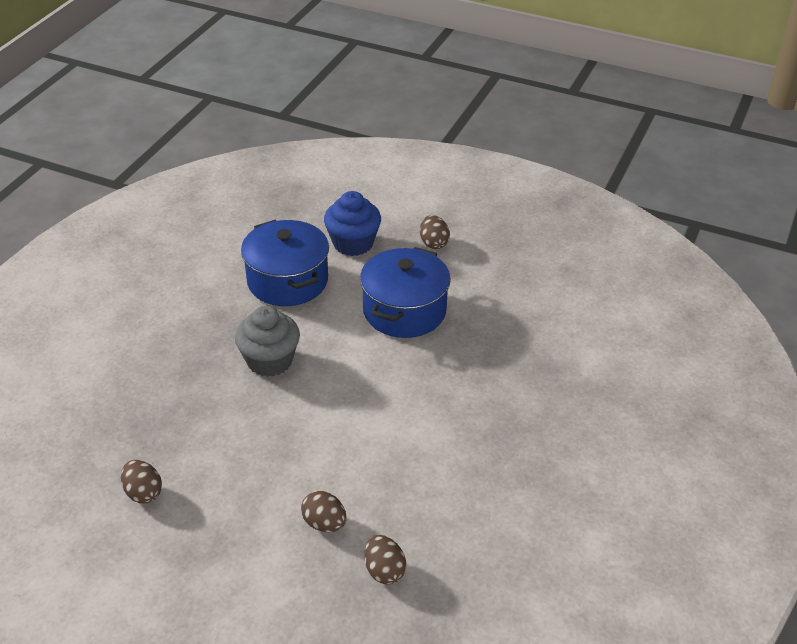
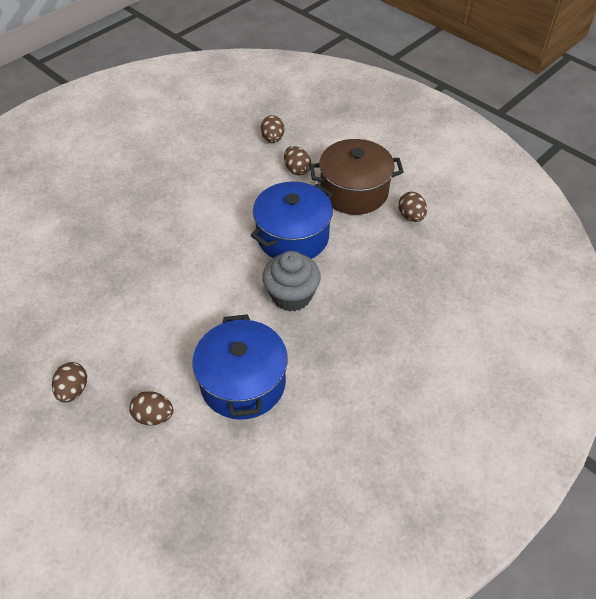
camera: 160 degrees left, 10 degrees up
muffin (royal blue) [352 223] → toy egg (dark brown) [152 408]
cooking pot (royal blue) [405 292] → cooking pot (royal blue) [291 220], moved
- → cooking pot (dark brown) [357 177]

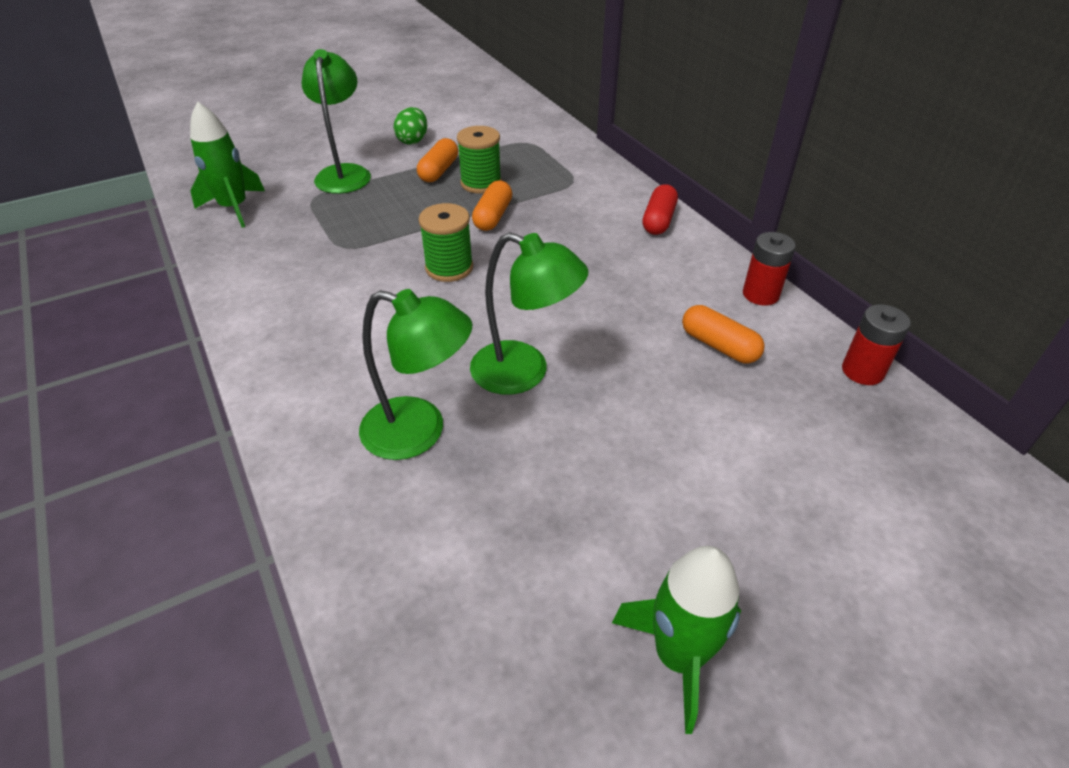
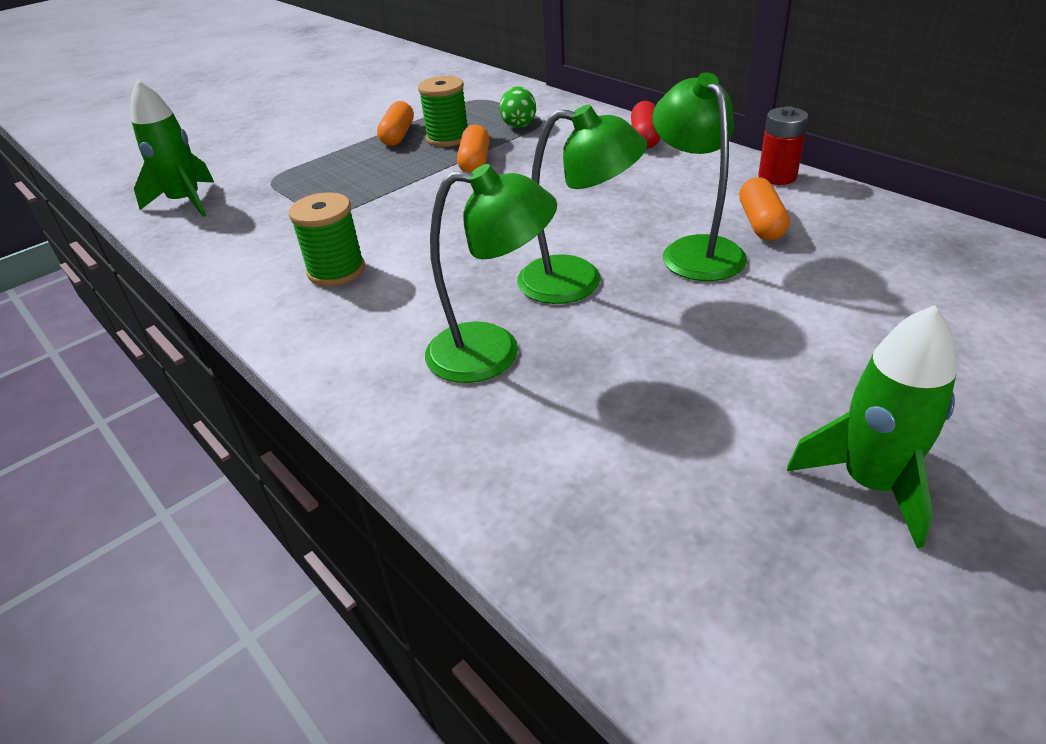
camera: 10 degrees left, 5 degrees down
desk lamp (emerald) [336 121] → desk lamp (emerald) [699 176], moved
toy egg (emerald) [410 126] → toy egg (emerald) [518 107], moved
bobbin (emerald) [446 242] → bobbin (emerald) [327 239], moved
battery (red) [876 344] → -
capsule (bright orange) [723 334] → capsule (bright orange) [764 208], 60 degrees clockwise

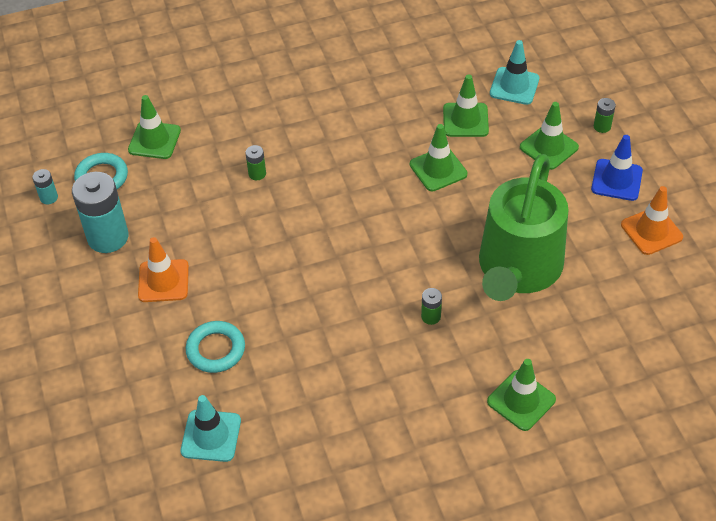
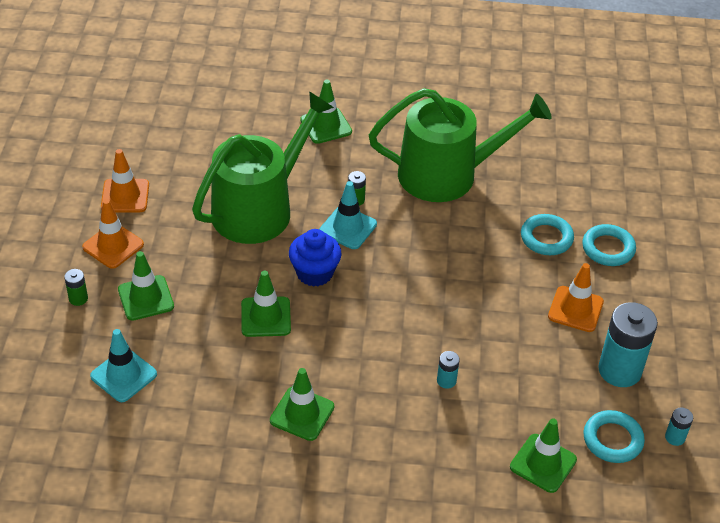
camera: 160 degrees left, 5 degrees down
safety cone (emerald) [466 105] → safety cone (emerald) [302 404], moved
safety cone (royal blue) [617 168] → safety cone (bright orange) [113 234]
battery (emerald) [255 162] → battery (teal) [448 370]
safety cone (teal) [211 428] → safety cone (teal) [348 215], moved
- → sprinkling can (emerald) [460 145]
- → ring (teal) [609 245]
- → muffin (royal blue) [315 258]

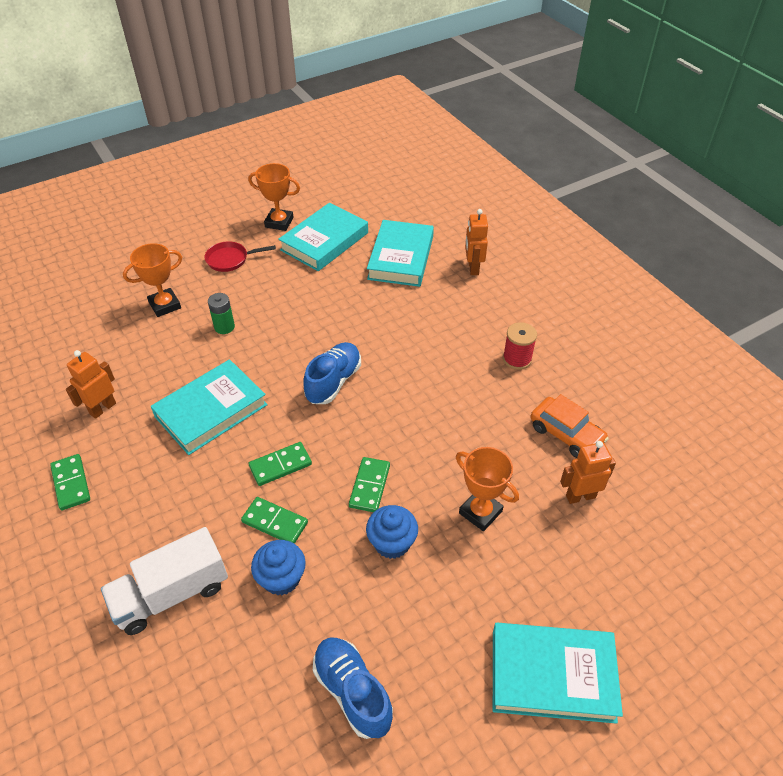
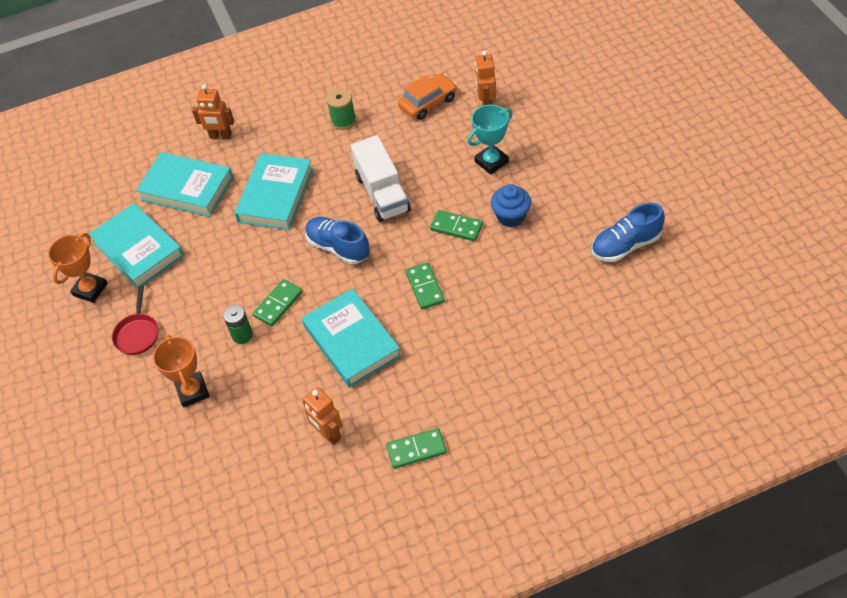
camera: 75 degrees left, 5 degrees up
bobbin (red) [520 346] → bobbin (emerald) [341 109]
prize cup (bright orange) [487 489] → prize cup (teal) [490 139]
domino piece (emerald) [274 520] → domino piece (emerald) [278 303], moved
lorry (white) [164 581] → lorry (white) [381 178], moved
muffin (royal blue) [278 568] → -
book (teal) [558 673] → book (teal) [273 191], moved

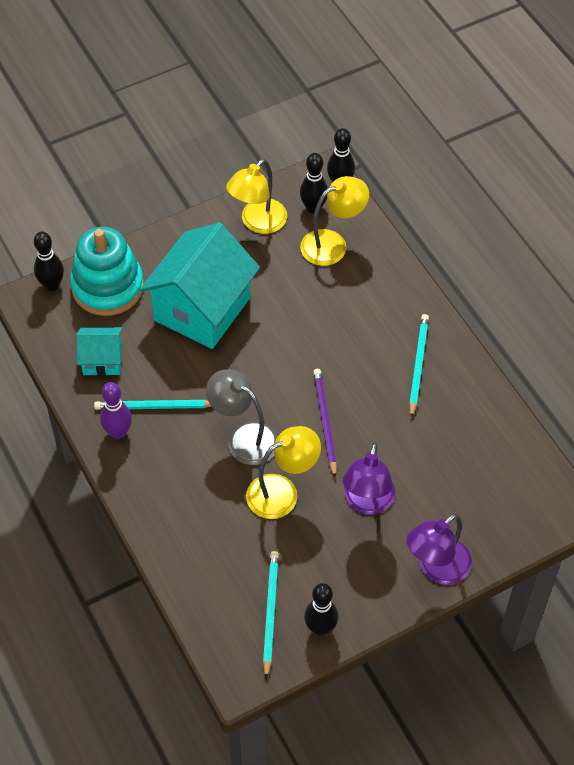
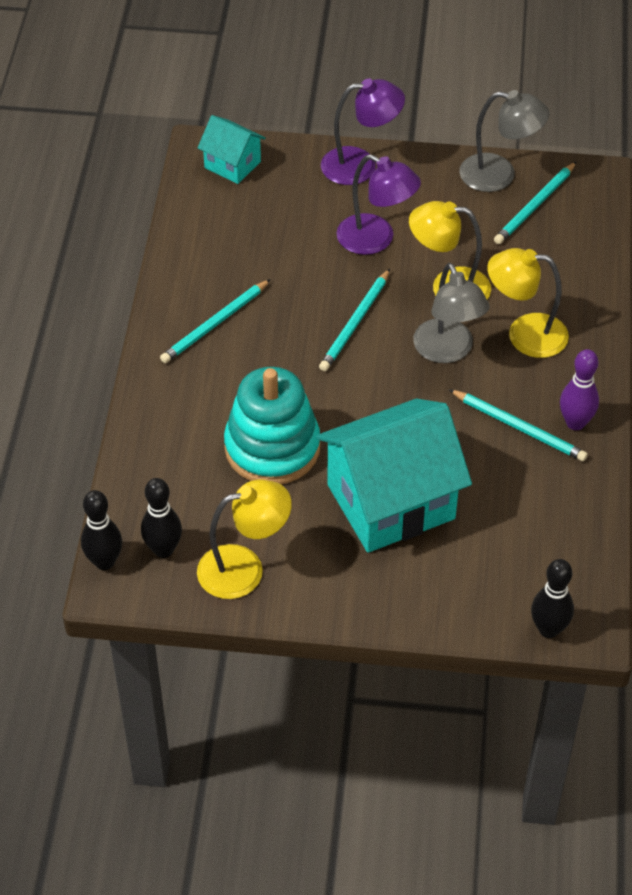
camera: 145 degrees left, 5 degrees down
desk lamp (golden) [334 221] → desk lamp (golden) [528 303], moved
stacking toy (teal) [107 271] → stacking toy (teal) [272 425], moved
cottage (teal) [99 351] → cottage (teal) [232 149], moved
wooden pencil (royal purple) [325 423] → wooden pencil (teal) [354 320]
desk lamp (royal purple) [369 479] → desk lamp (royal purple) [379 204], 75 degrees clockwise
bowling pin (ebony) [321 609] → desk lamp (gray) [504 141]

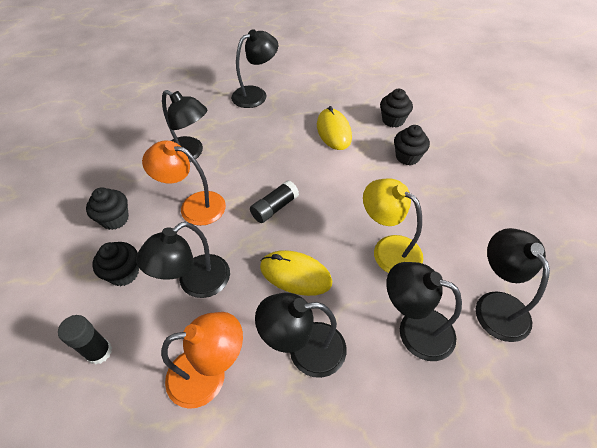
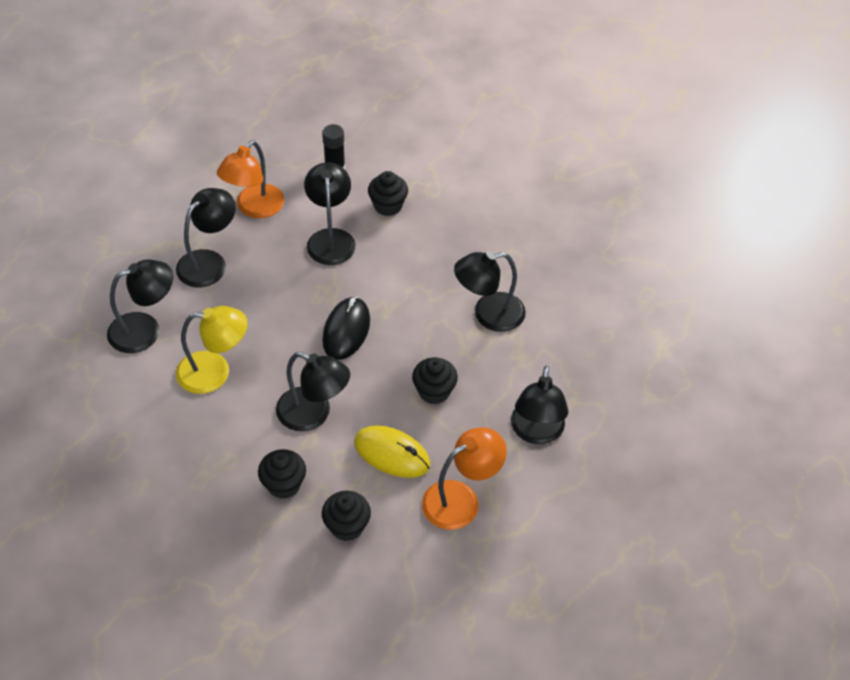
camera: 130 degrees right, 0 degrees up
desk lamp (bright orange) [184 183] → desk lamp (bright orange) [464 478], moved
stick of glue (ebony) [274 201] → PC mouse (ebony) [346 328]
muffin (ebony) [107 208] → muffin (ebony) [435 380], moved
desk lamp (ebony) [513 285] → desk lamp (ebony) [313 391], moved
PC mouse (golden) [296 273] → -

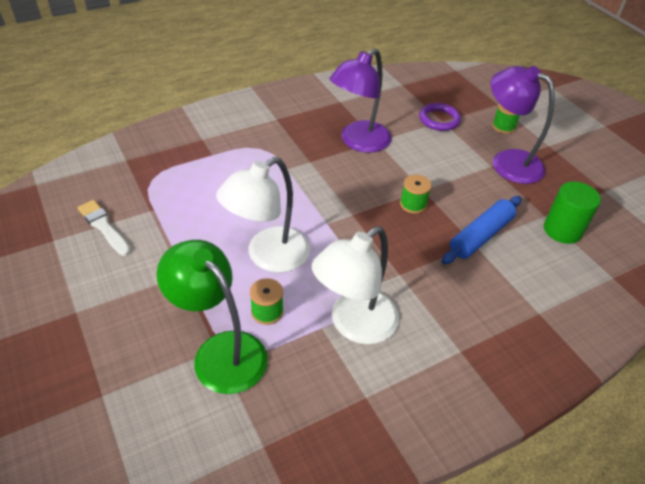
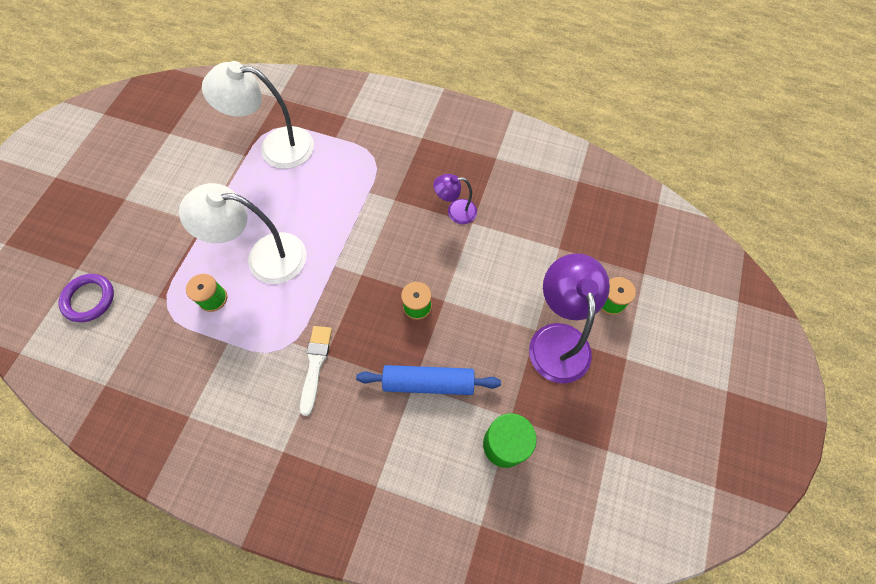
camera: 50 degrees right, 20 degrees up
desk lamp (royal purple) [360 100] → desk lamp (royal purple) [455 199], x0.53
ring (royal purple) [440 117] → ring (royal purple) [86 298], moved
paint brush (white) [104 228] → paint brush (white) [316 371], moved
desk lamp (white) [355 285] → desk lamp (white) [258 115], moved
desk lamp (emerald) [212 317] → -

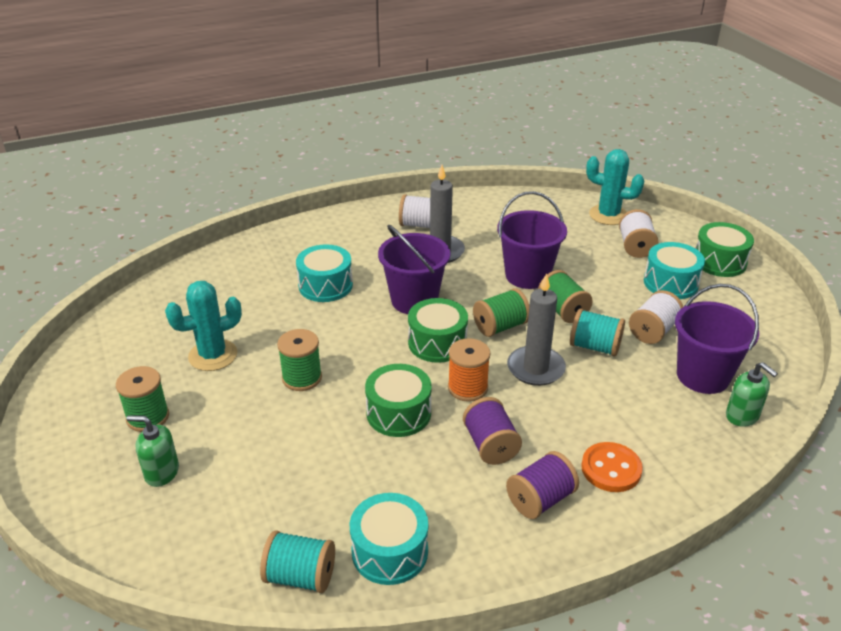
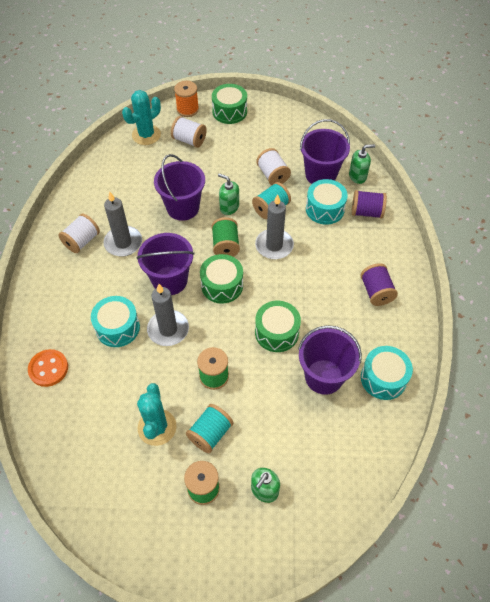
camera: 65 degrees left, 20 degrees up
toy drum (teal) [674 270] → toy drum (teal) [327 202], moved
bobbin (emerald) [565 296] → pump bottle (emerald) [228 194]
bobbin (bright orange) [469 370] → bobbin (bright orange) [186 98], moved
bobbin (royal purple) [492 431] → bobbin (royal purple) [369 204], moved
shirt button (bright orange) [612 467] → shirt button (bright orange) [48 368], moved
bobbin (teal) [297 561] → bobbin (teal) [209 428], moved
- → wax candle (gray) [168 315]
- → pail (royal purple) [330 360]

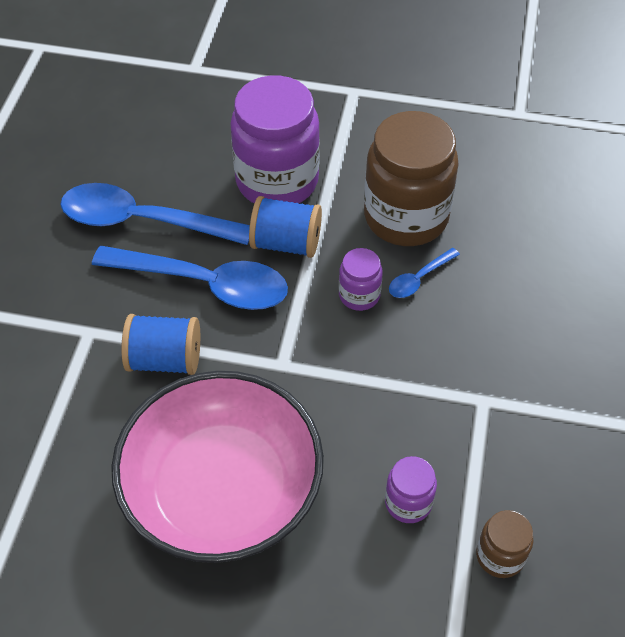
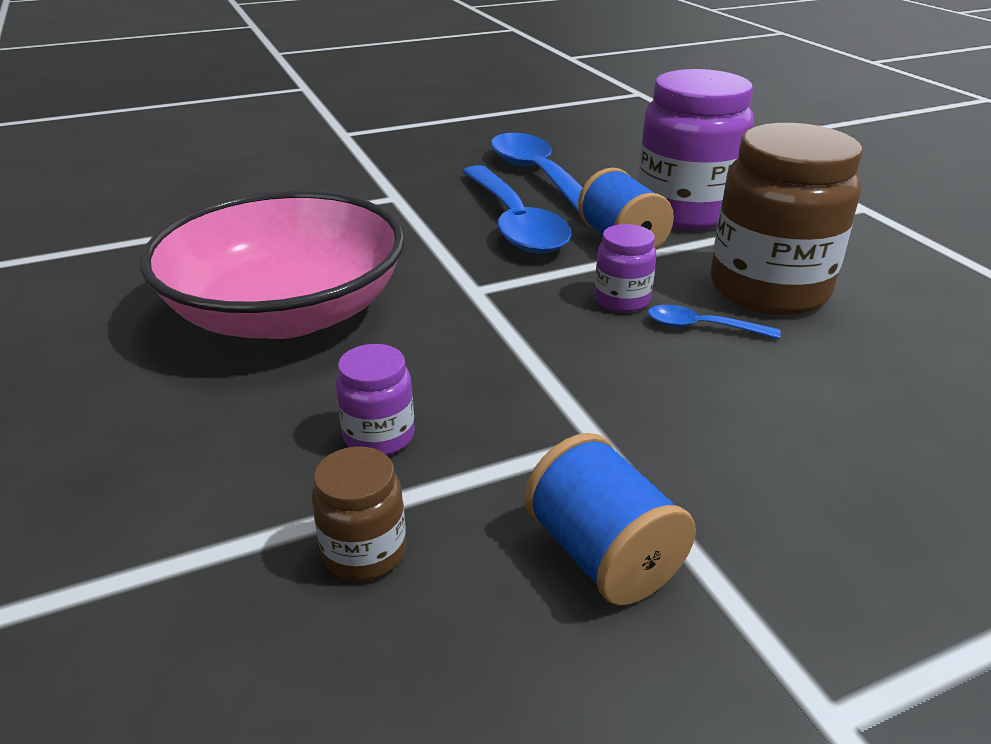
camera: 55 degrees right, 20 degrees down
bobbin (royal blue) [160 344] → bobbin (royal blue) [610 519], moved

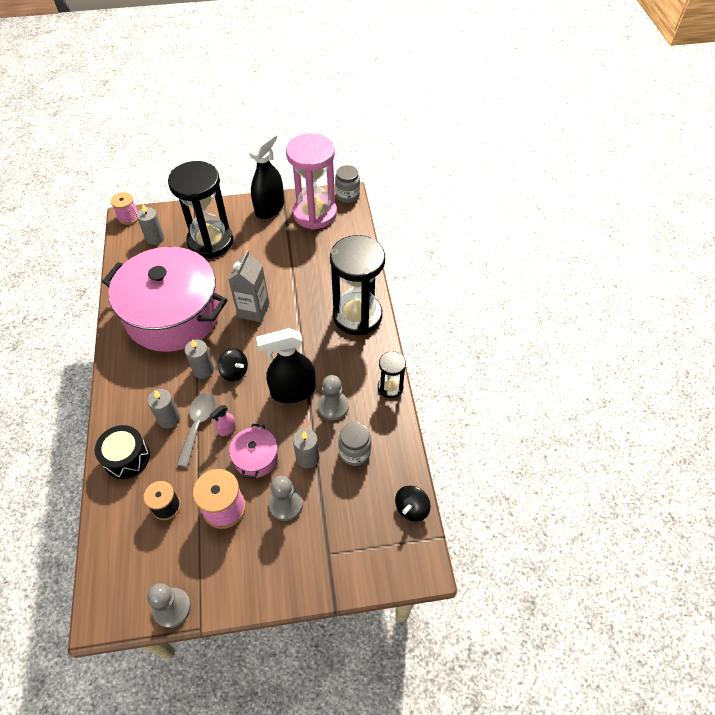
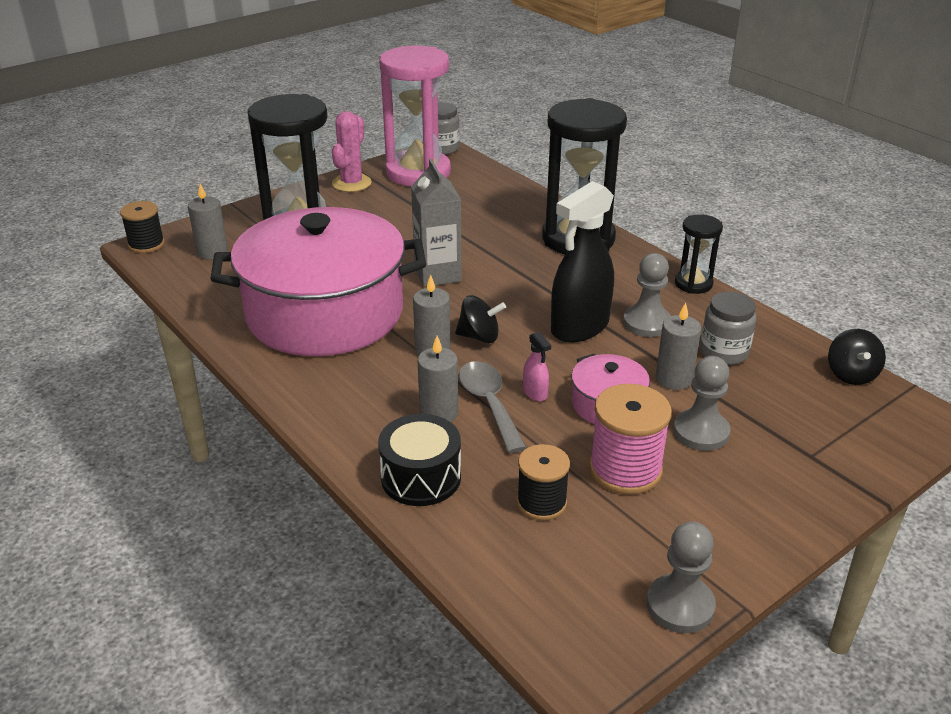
camera: 30 degrees left, 20 degrees down
spray cleaner (ebony) [266 174] → saguaro cactus (pink) [352 151]
bobbin (pink) [124 208] → bobbin (ebony) [142 227]
spray cleaner (pink) [223 420] → spray cleaner (pink) [537 366], 45 degrees counterclockwise

